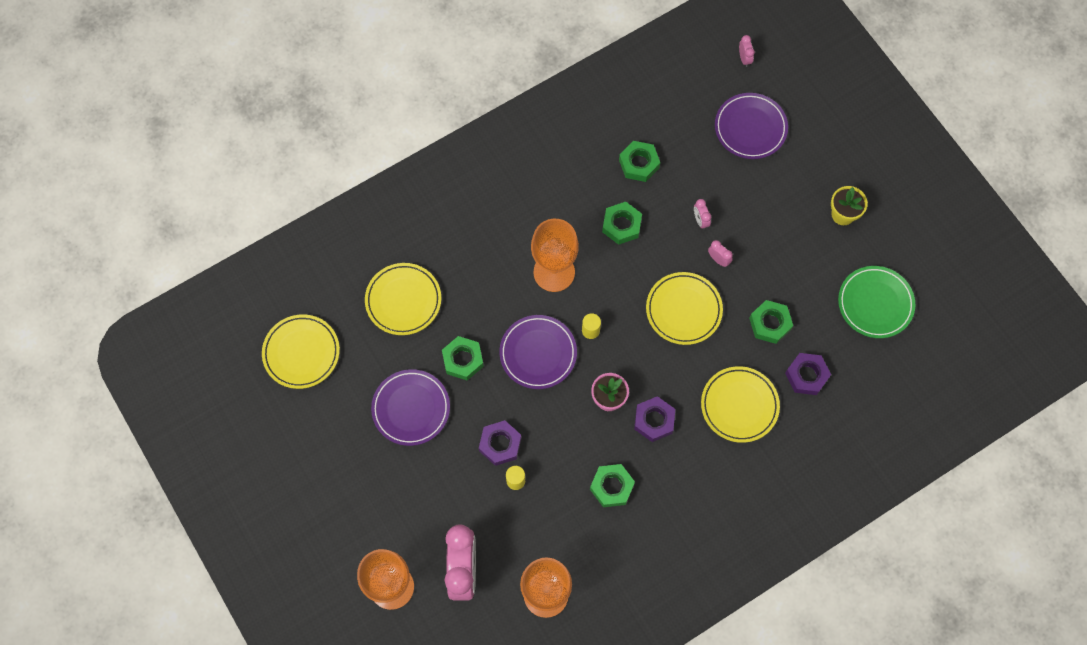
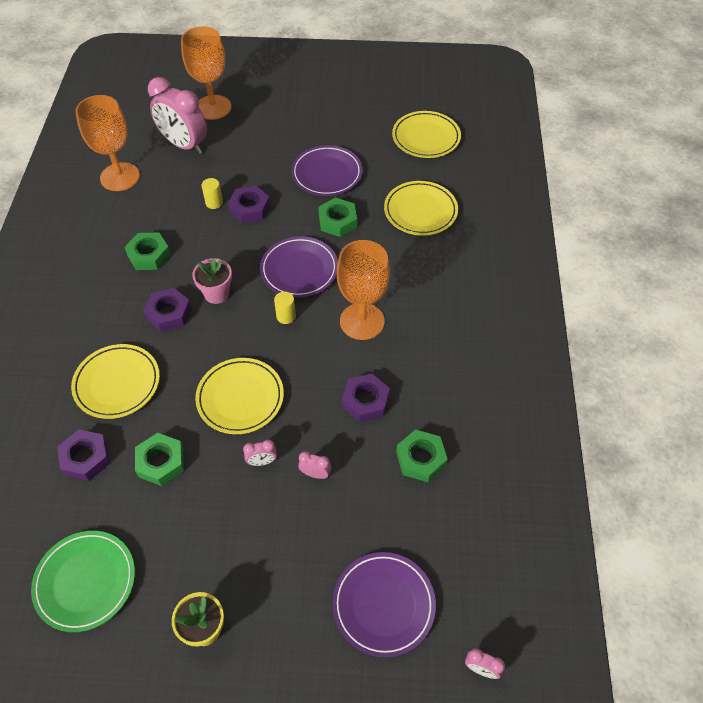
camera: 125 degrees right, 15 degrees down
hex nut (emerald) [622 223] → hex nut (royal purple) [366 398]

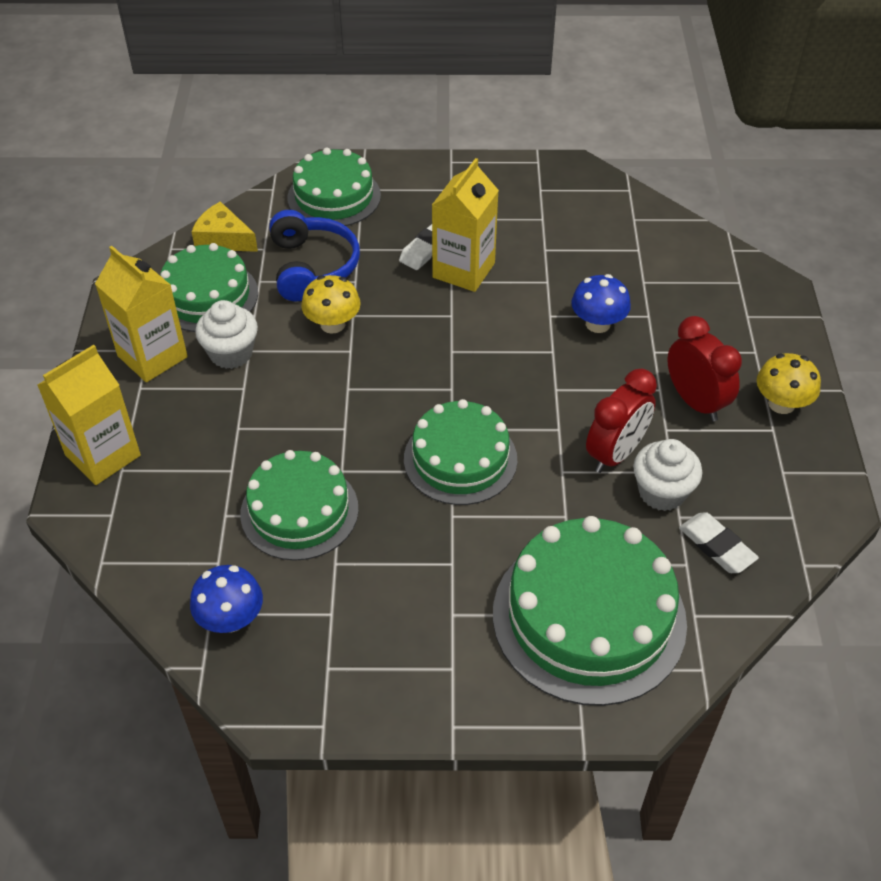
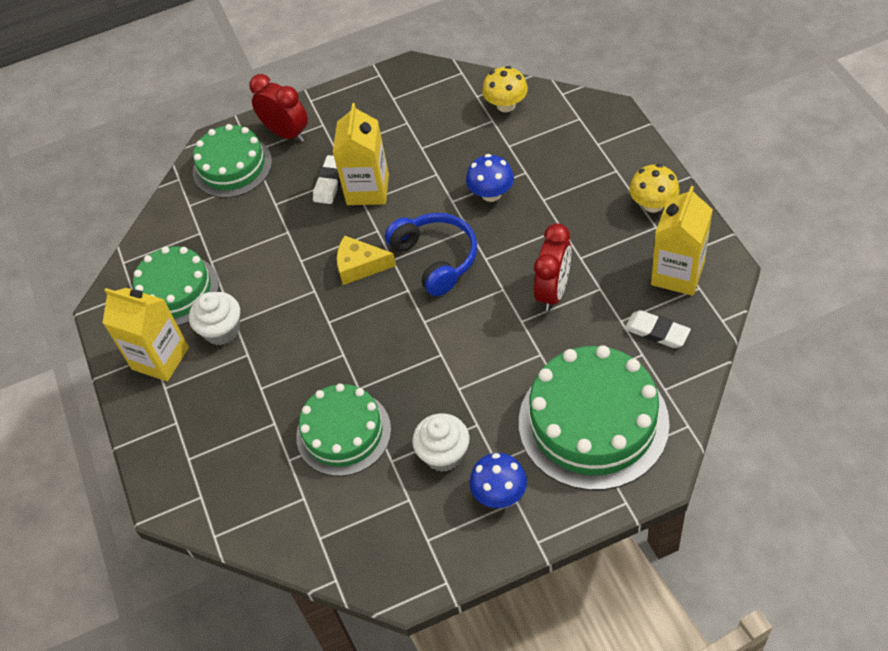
camera: 15 degrees left, 5 degrees up
cheese (golden) [224 226] → cheese (golden) [366 260], moved
headphones (royal blue) [314 255] → headphones (royal blue) [431 254], moved
toadstool (golden) [331 304] → toadstool (golden) [505 89], moved
alarm clock (red) [704 368] → alarm clock (red) [278 108], moved
milk carton (golden) [89 415] → milk carton (golden) [682 241], moved
gateau (emerald) [460 452] → -
muffin (white) [667 475] → muffin (white) [440 442], moved
toadstool (royal blue) [226 599] → toadstool (royal blue) [498 480], moved

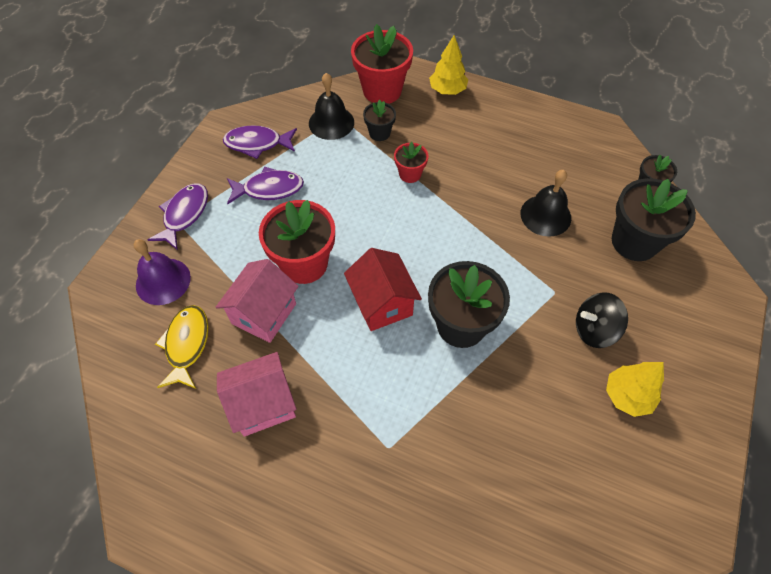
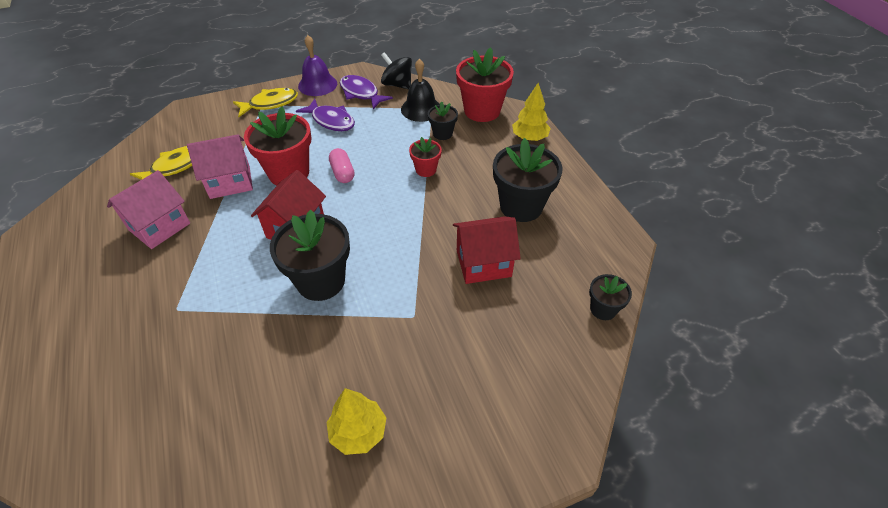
camera: 45 degrees right, 10 degrees down
bell (ebony) [546 203] → cottage (red) [487 250]
flower pot (ebony) [654 219] → flower pot (ebony) [528 180], moved
toy fish (royal purple) [177 216] → toy fish (golden) [265 102]
bell (royal purple) [162 272] → bell (royal purple) [317 65], moved
whirligig (ebony) [602 320] → whirligig (ebony) [396 70], moved
cottage (pink) [256 394] → cottage (pink) [148 209], 75 degrees counterclockwise
- → capsule (pink) [342 165]

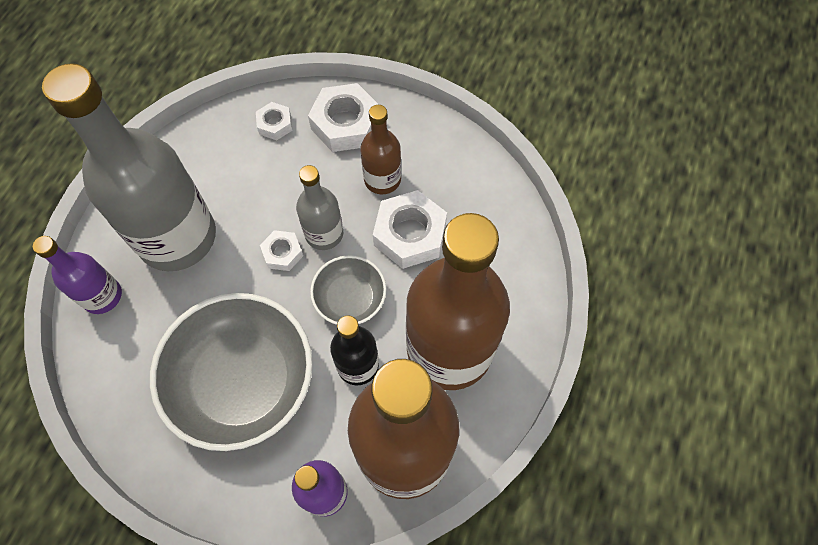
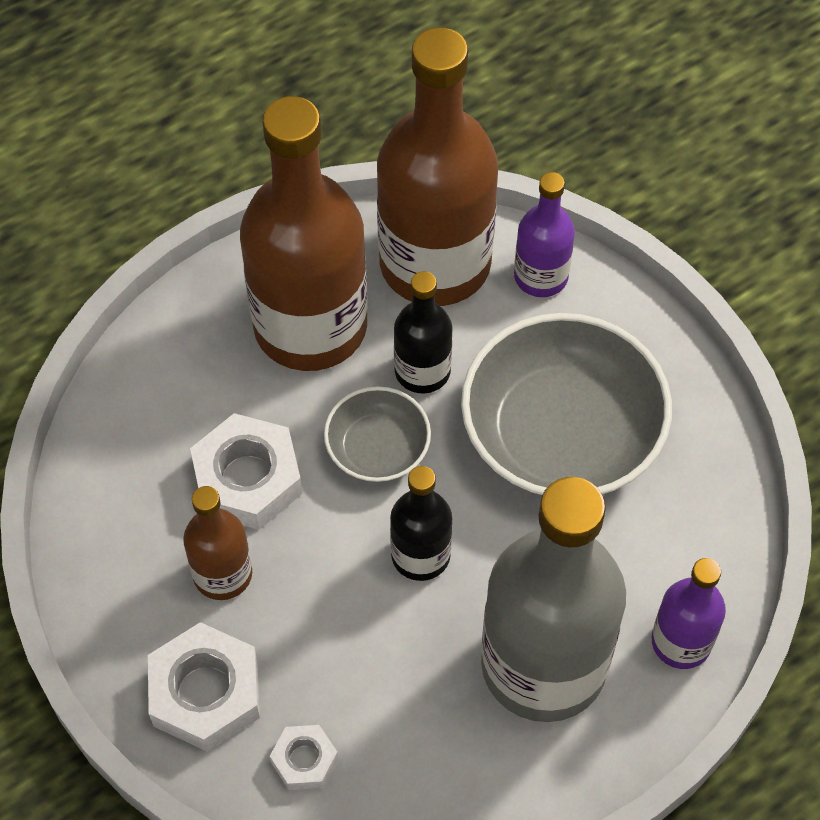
camera: 145 degrees left, 5 degrees down
flask (gray) [319 207] → -
hex nut (white) [281 250] → flask (ebony) [421 523]

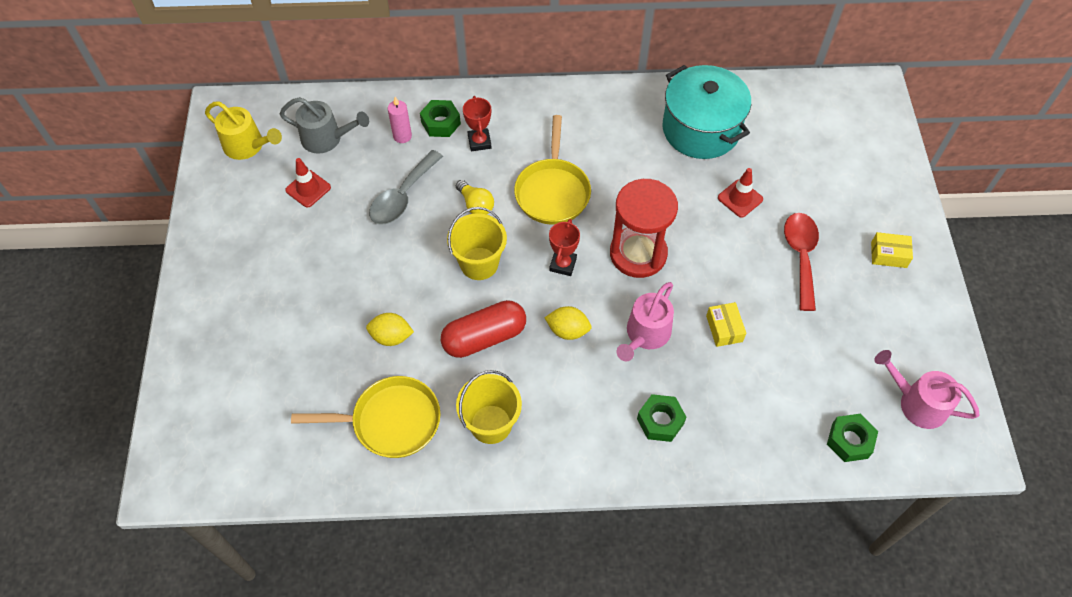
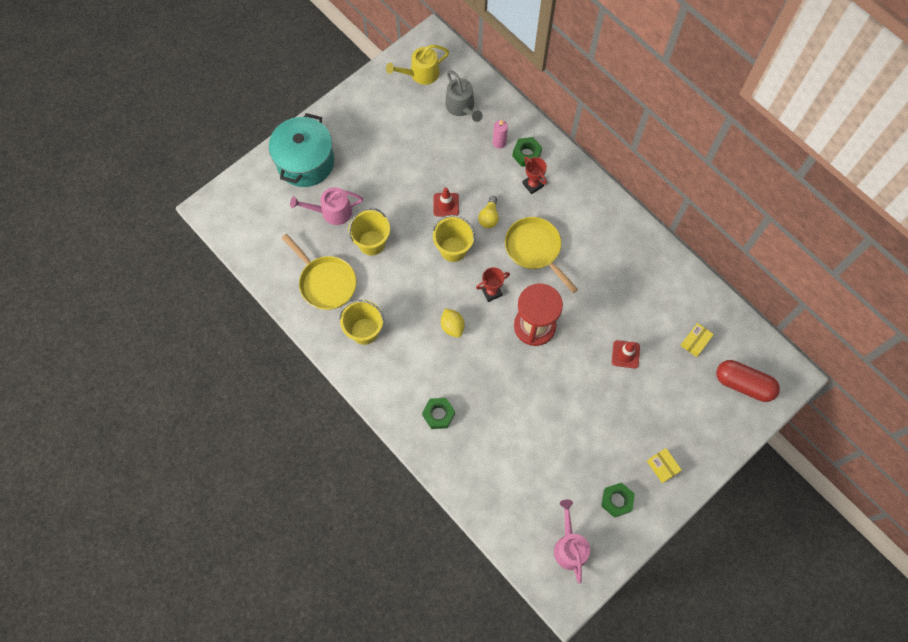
camera: 50 degrees right, 10 degrees up
cooking pot (teal) [706 112] → cooking pot (teal) [301 150], moved
prize cup (red) [477 124] → prize cup (red) [534 175], 75 degrees counterclockwise
sprinkling can (golden) [243 130] → sprinkling can (golden) [417 65], 75 degrees clockwise
skillet (golden) [552 170] → skillet (golden) [541 255], 90 degrees clockwise
spoon (gray) [406 187] → -
safety cone (red) [308 183] → safety cone (red) [446 201], moved
spoon (red) [801 262] → -
sprinkling can (pink) [645 322] → sprinkling can (pink) [326 206], moved
capsule (red) [483 329] → capsule (red) [748 381], moved
parcel (golden) [726 324] → parcel (golden) [697 340], moved
toy lemon (golden) [390 329] → pail (golden) [369 231]
hex nut (emerald) [852 438] → hex nut (emerald) [618 500], moved

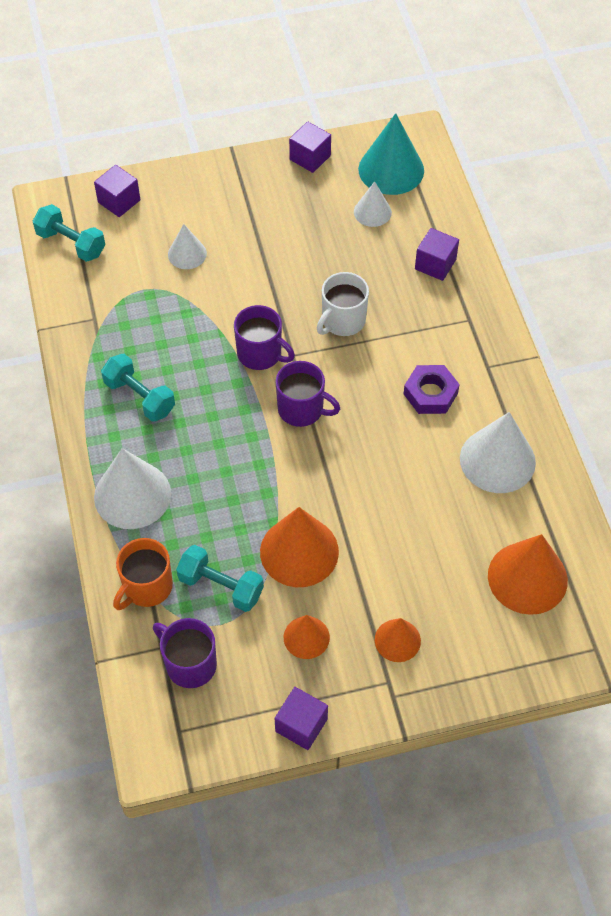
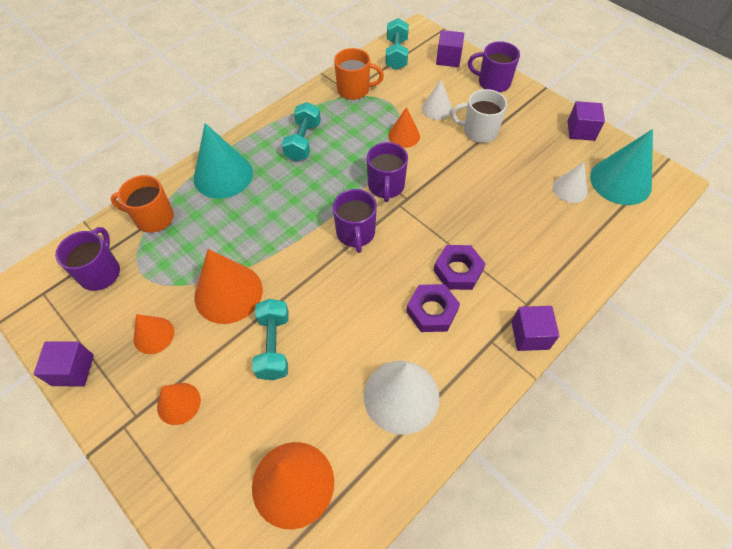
camera: 60 degrees right, 0 degrees up
cube (royal purple) [437 254] → cube (royal purple) [536 328], moved
tea mug (white) [343 304] → tea mug (white) [479 116], moved
cone shape (white) [132 488] → cone shape (teal) [223 161]
dumbbell (teal) [220 578] → dumbbell (teal) [270 339], moved
- → tea mug (royal purple) [494 67]
- → tea mug (bright orange) [359 74]
- → cone shape (bright orange) [404 127]
- → hex nut (royal purple) [459 267]

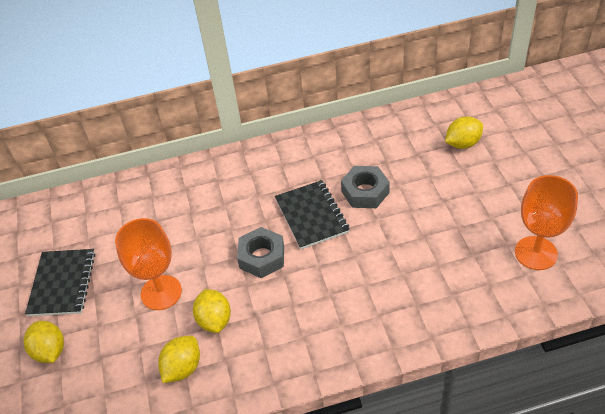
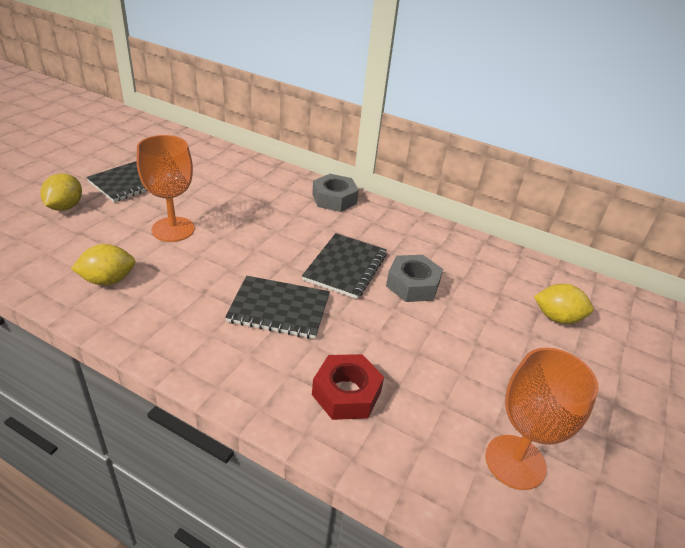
camera: 35 degrees right, 10 degrees down
hex nut (gray) [260 252] → hex nut (gray) [335 193], moved
toy lemon (golden) [212 311] → -
- → notebook (ebony) [277 307]
- → hex nut (red) [348 387]

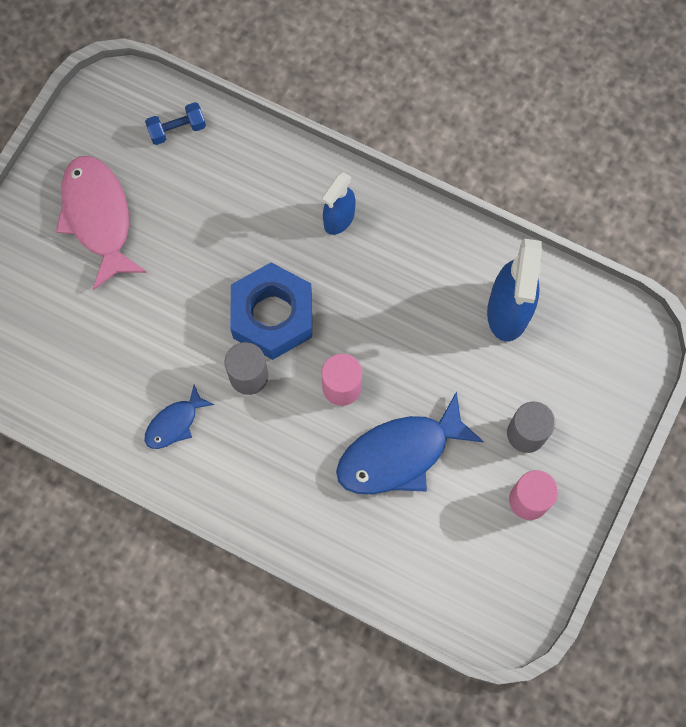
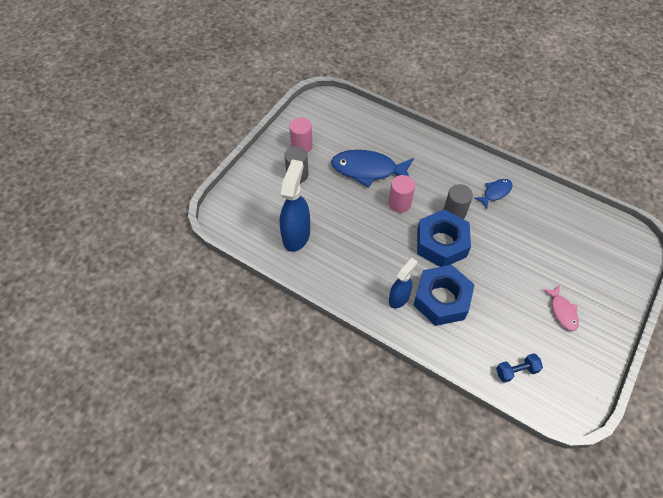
camera: 175 degrees left, 15 degrees down
toy fish (pink) [101 223] → toy fish (pink) [561 308], x0.52
toy fish (royal blue) [410 442] → toy fish (royal blue) [372 169], 150 degrees counterclockwise
- → hex nut (royal blue) [444 295]

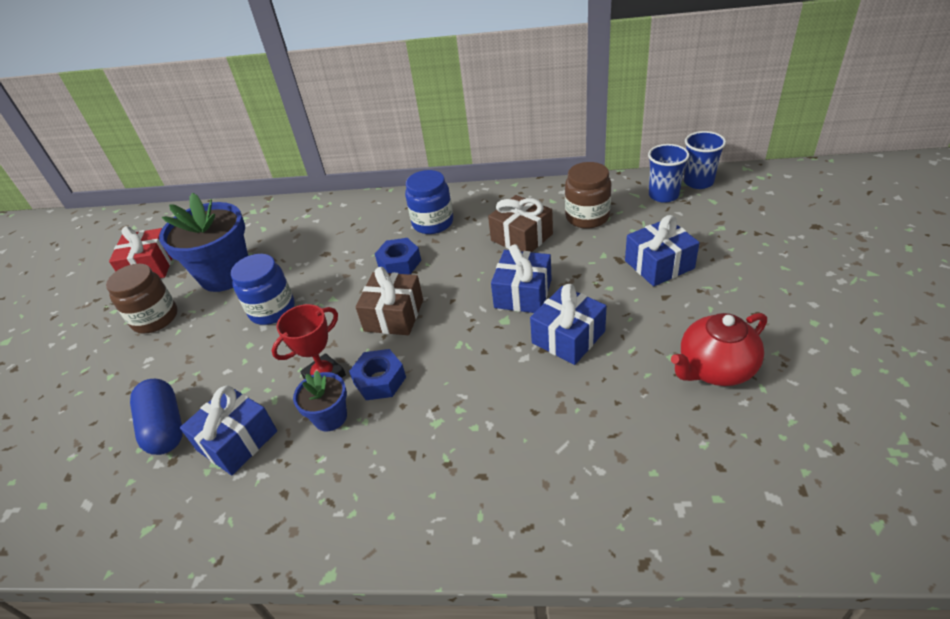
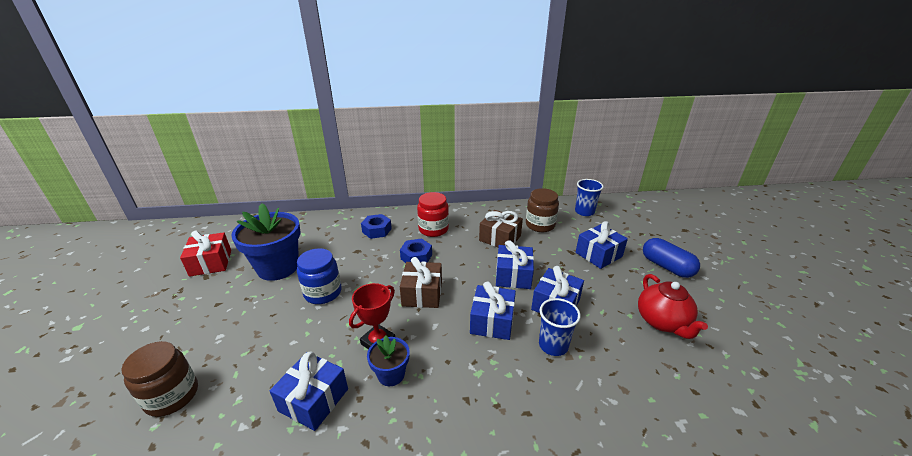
camera: 15 degrees left, 10 degrees down
beaker (royal blue) [705 160] → beaker (royal blue) [560 327], moved
preserve jar (royal blue) [429 202] → preserve jar (red) [433 214]
preserve jar (dark brown) [142 298] → preserve jar (dark brown) [159 379], moved
tea pot (red) [719 349] → tea pot (red) [673 306], 60 degrees counterclockwise
hex nut (royal blue) [377 374] → hex nut (royal blue) [376 226], moved
capsule (royal blue) [156 417] → capsule (royal blue) [671 258], moved
- → wrapped gift (royal blue) [493 310]

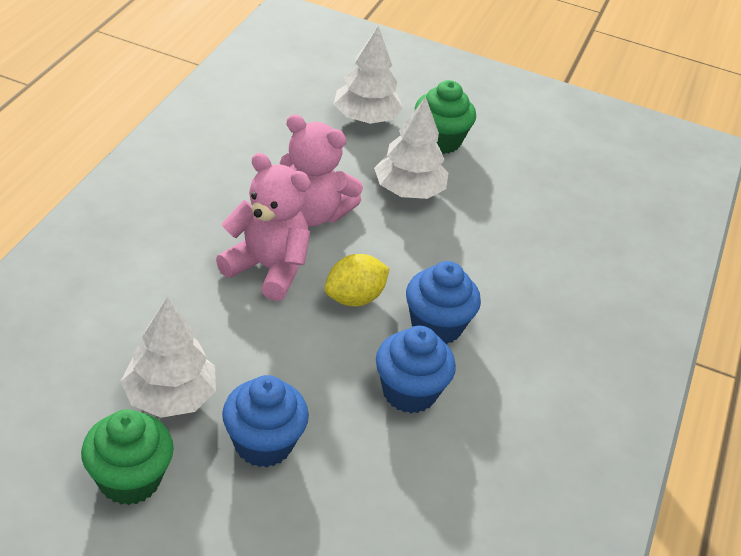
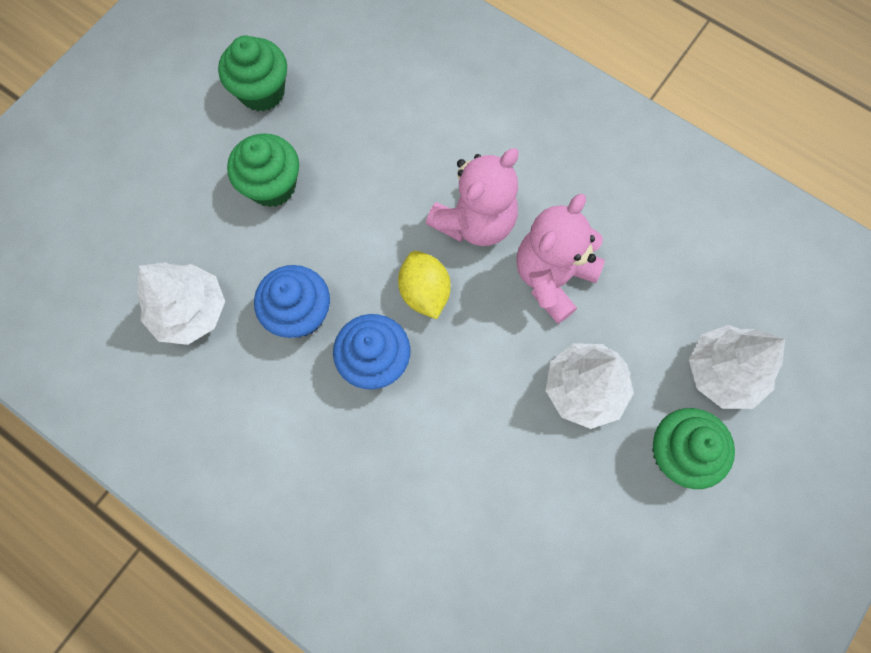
camera: 110 degrees right, 30 degrees up
fir tree (white) [168 357] → fir tree (white) [181 303], moved
muffin (royal blue) [265 421] → muffin (emerald) [263 170]

